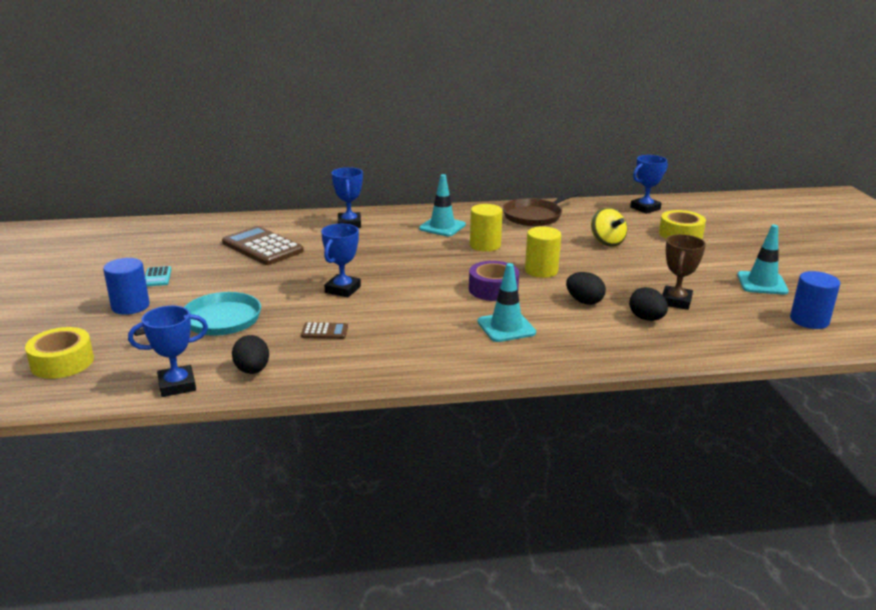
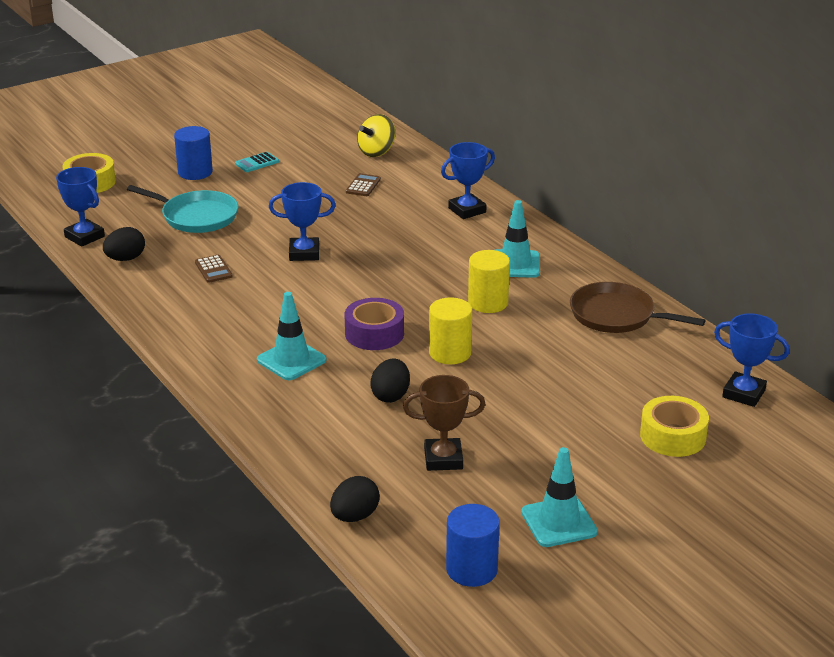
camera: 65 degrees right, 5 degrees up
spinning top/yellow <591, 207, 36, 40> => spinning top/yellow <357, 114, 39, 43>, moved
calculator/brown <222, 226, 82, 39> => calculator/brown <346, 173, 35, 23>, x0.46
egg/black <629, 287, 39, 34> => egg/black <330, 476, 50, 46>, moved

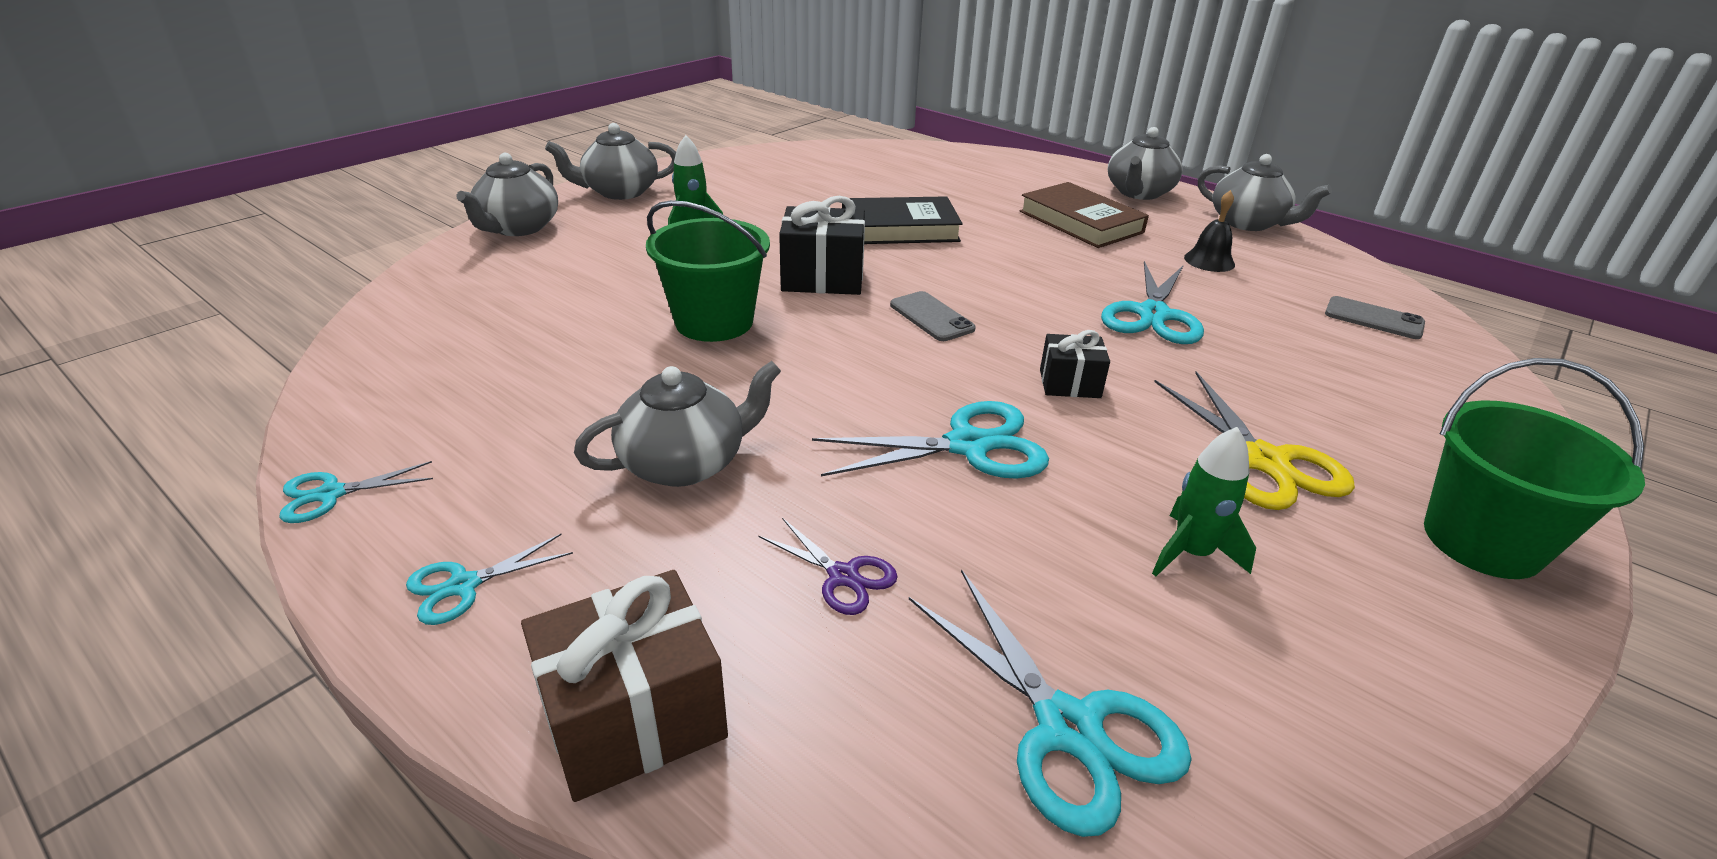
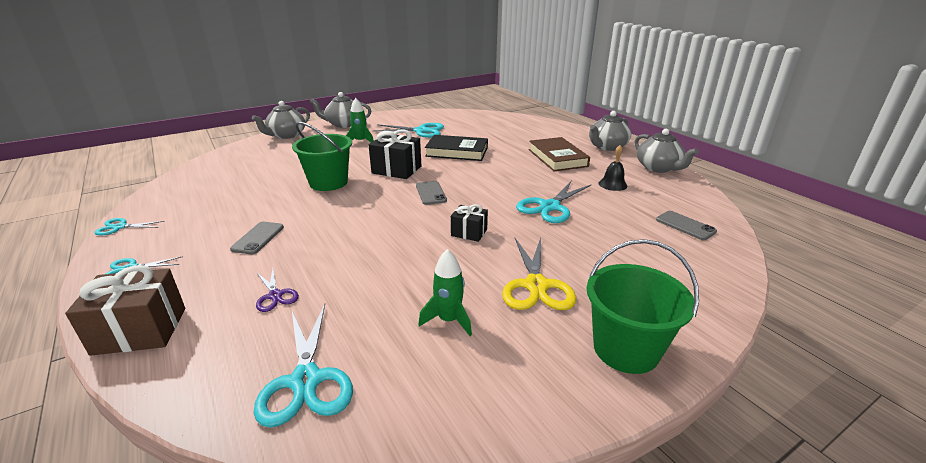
camera: 20 degrees right, 5 degrees down
teapot/grey <574, 361, 207, 126> => phone/grey <230, 222, 54, 32>
scissors/turquoise <812, 401, 237, 78> => scissors/turquoise <373, 123, 71, 15>, moved

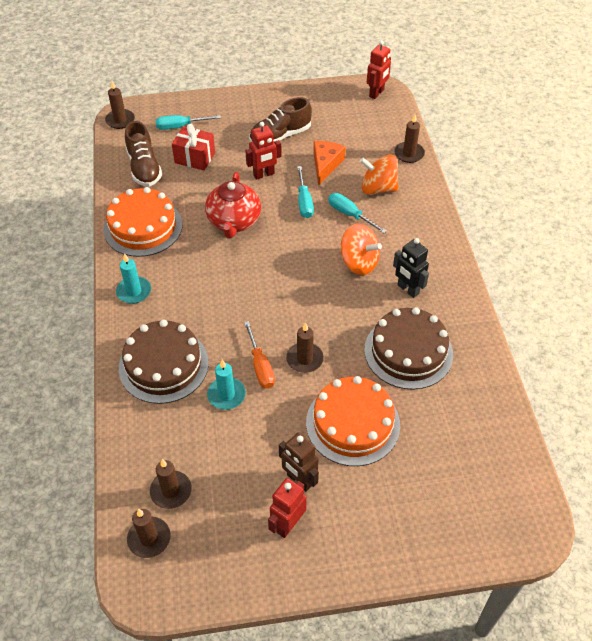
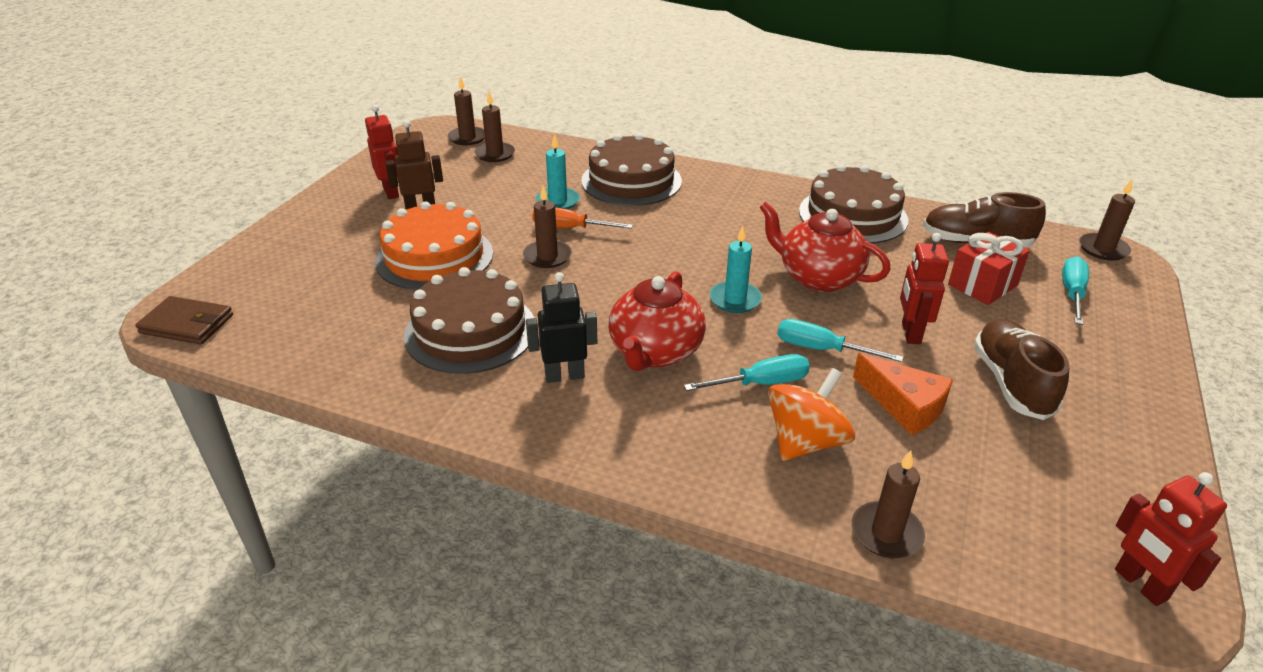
camera: 120 degrees right, 15 degrees down
cake/orange <103, 187, 79, 70> => cake/brown <799, 164, 109, 80>
spinning top/orange <340, 224, 42, 51> => teapot/red <609, 271, 97, 100>
candle/turquoise <116, 253, 35, 51> => candle/turquoise <710, 225, 52, 88>, moved
nothing => wallet/brown <135, 296, 98, 49>

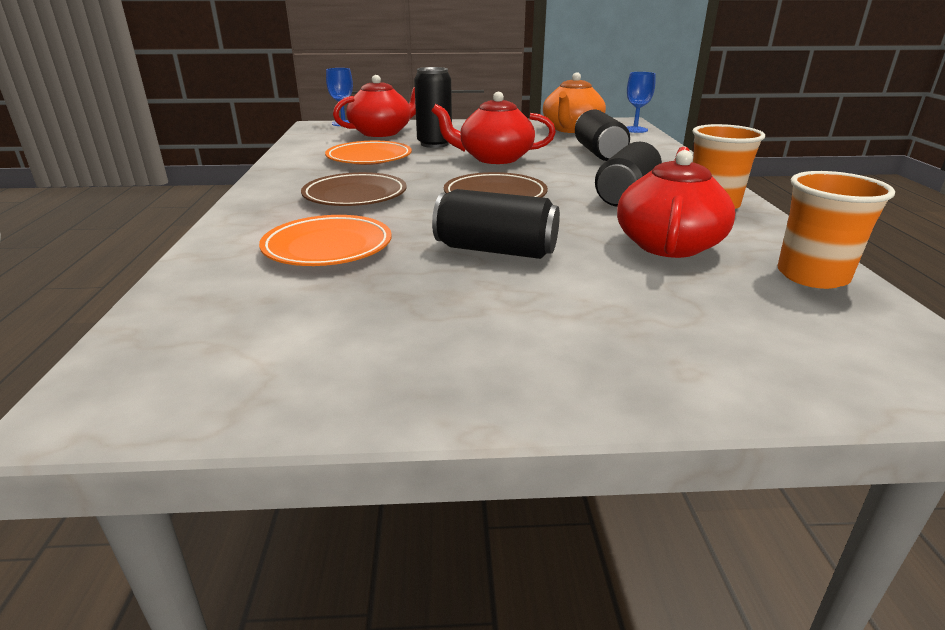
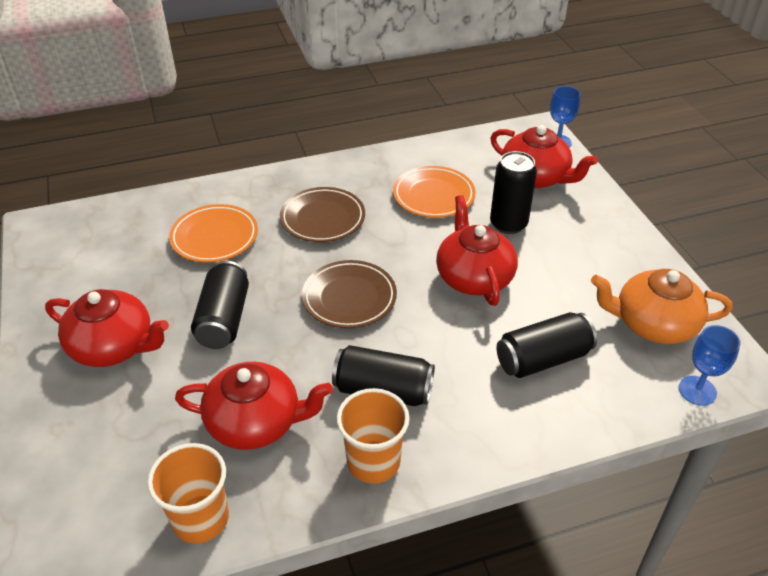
camera: 75 degrees right, 15 degrees up
nothing => teapot/red <45, 289, 124, 78>

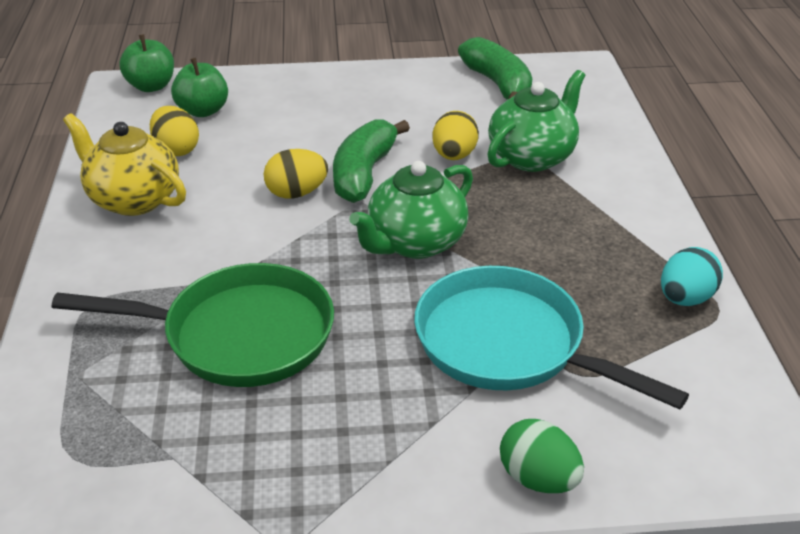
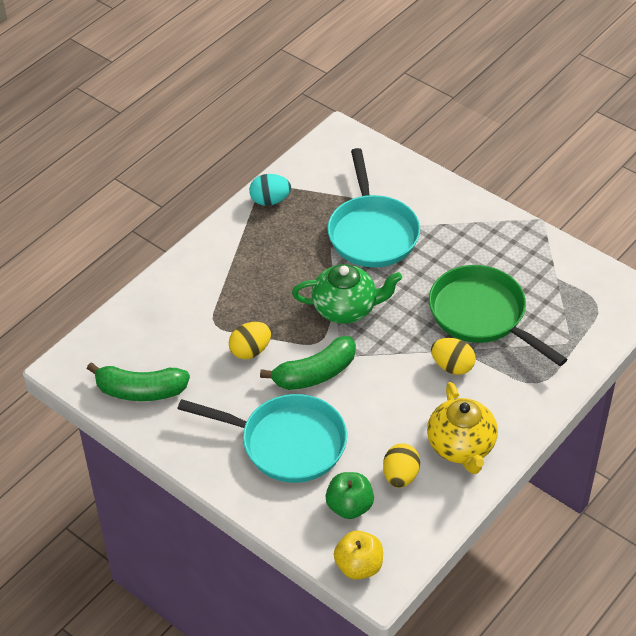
camera: 135 degrees left, 10 degrees up
apple/green <119, 34, 55, 58> => apple/yellow <334, 531, 49, 49>
banana/green <458, 37, 74, 63> => banana/green <87, 362, 103, 39>, 105 degrees counterclockwise
teapot/green <487, 70, 98, 102> => nothing
egg/yellow <264, 149, 64, 50> => egg/yellow <431, 338, 45, 37>, moved
egg/green <500, 419, 84, 74> => nothing
nothing => pan/turquoise <177, 394, 170, 89>

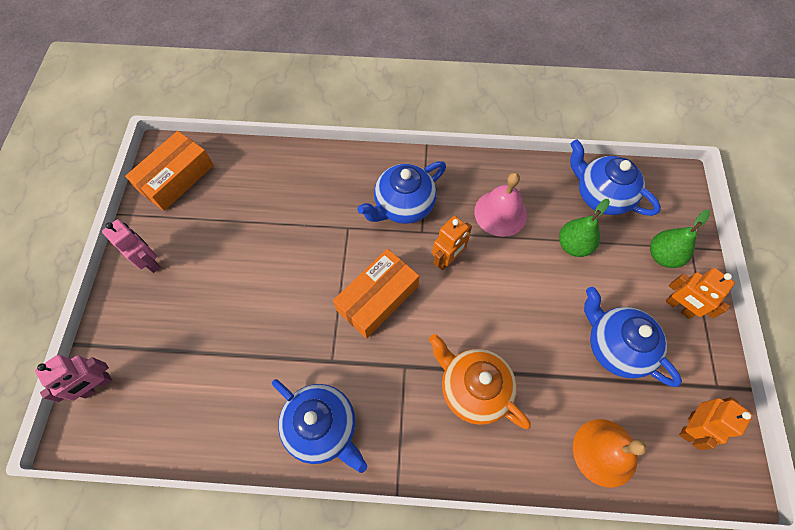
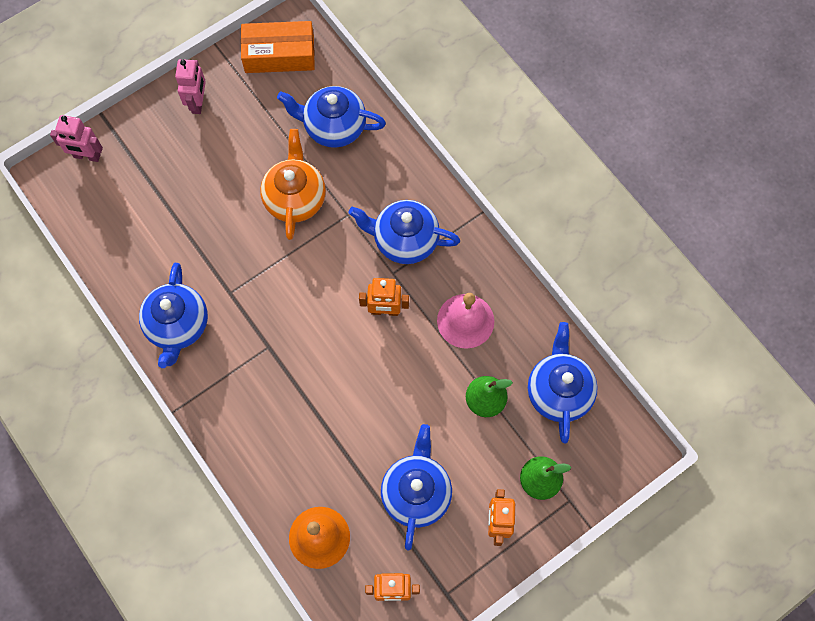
camera: 50 degrees right, 5 degrees up
box/orange <333, 249, 86, 90> => nothing
teapot/orange <429, 334, 102, 95> => teapot/orange <260, 129, 66, 111>, moved
nothing => teapot/blue <277, 86, 109, 62>

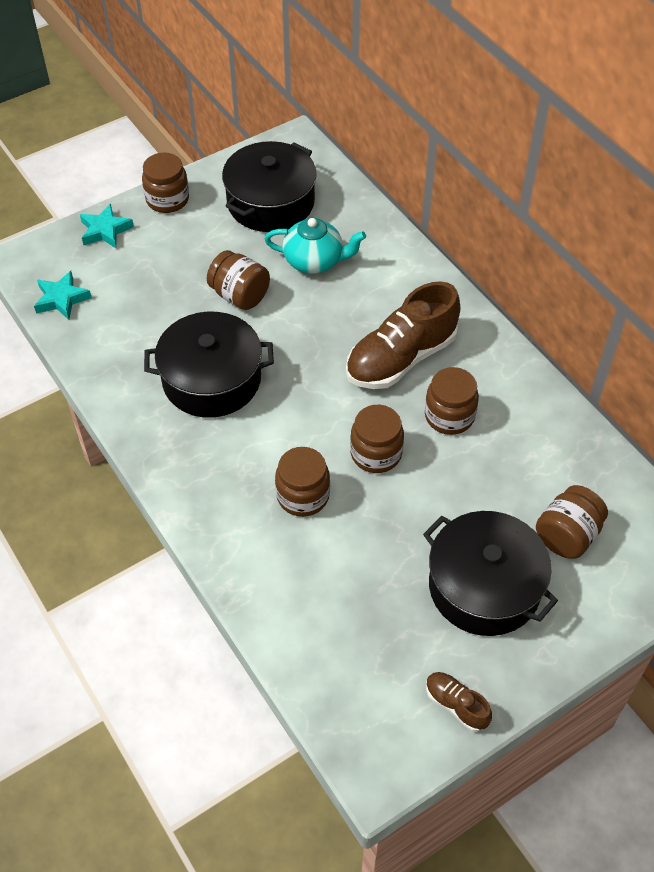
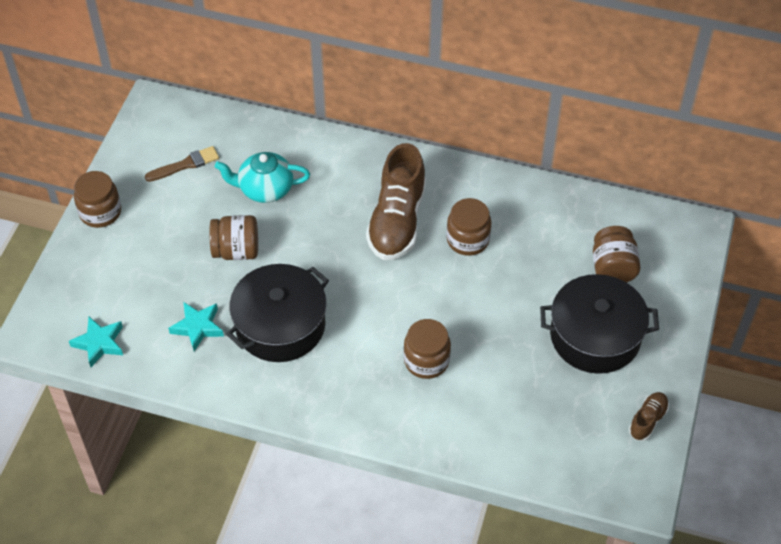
camera: 40 degrees left, 0 degrees up
pot/black <222, 141, 95, 91> => brush/brown <145, 146, 74, 36>
star/turquoise <80, 203, 54, 45> => star/turquoise <168, 302, 56, 49>, moved
teapot/turquoise <264, 218, 102, 56> => teapot/turquoise <215, 152, 95, 51>, 150 degrees counterclockwise
jar/brown <350, 405, 54, 68> => nothing
shoe/brown <426, 672, 66, 60> => shoe/brown <629, 392, 40, 49>, 120 degrees clockwise

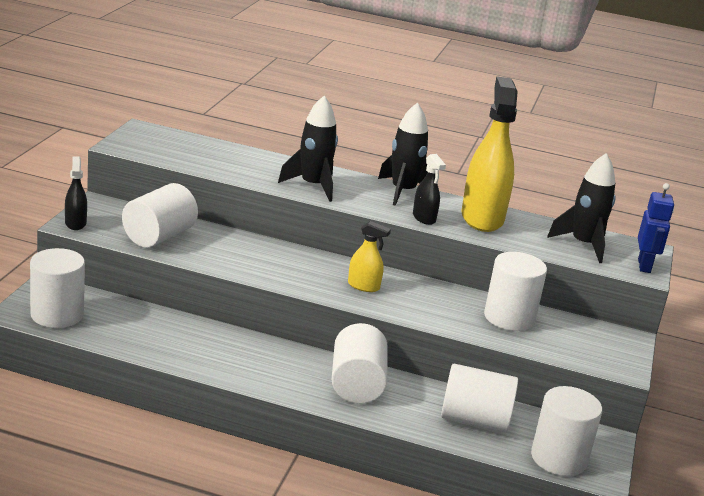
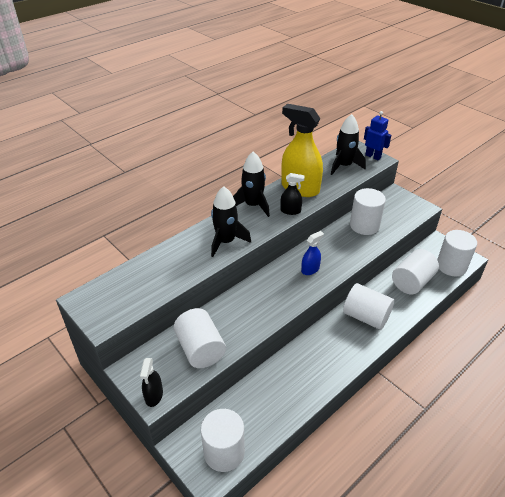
camera: 55 degrees left, 15 degrees up
spray bottle/black <65, 156, 22, 74> => spray bottle/black <140, 358, 23, 49>, 105 degrees counterclockwise
spray bottle/yellow <348, 221, 43, 71> => spray bottle/blue <301, 231, 23, 44>

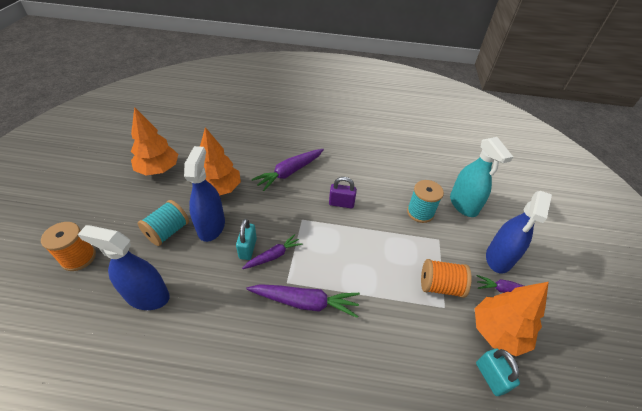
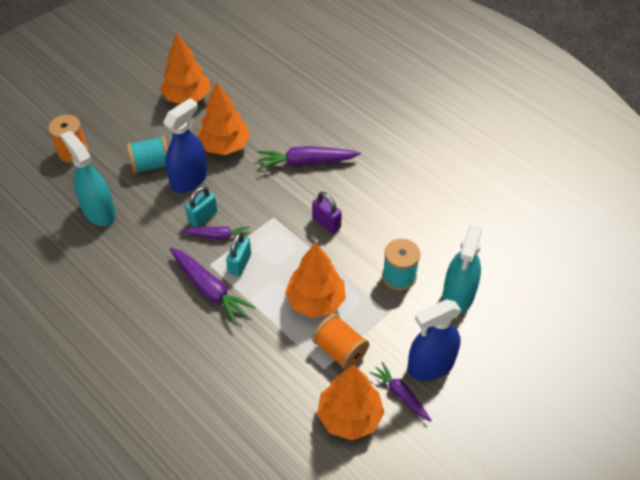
camera: 40 degrees right, 5 degrees up
spray bottle/blue <77, 225, 93, 85> => spray bottle/turquoise <61, 131, 55, 95>
padlock/turquoise <476, 349, 44, 47> => padlock/turquoise <226, 232, 25, 45>, moved
nothing => tree/orange <285, 242, 61, 76>

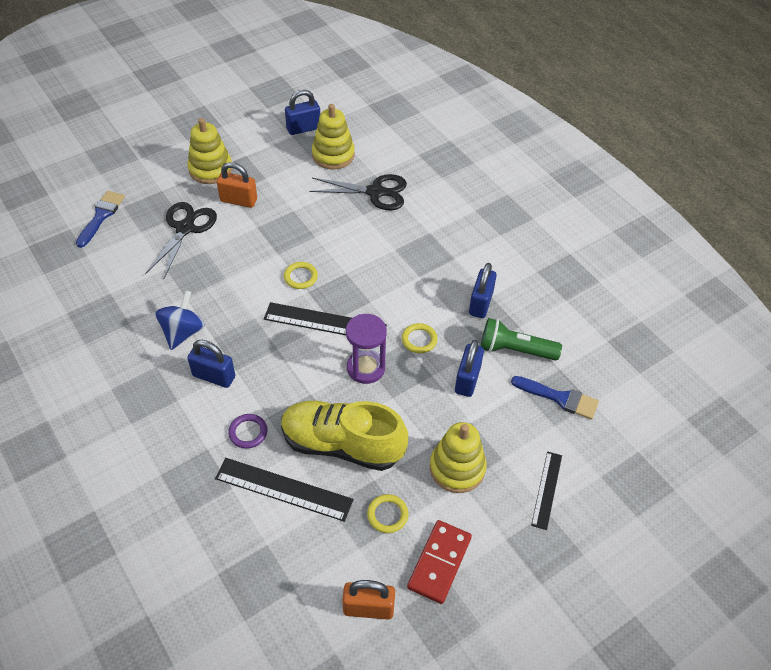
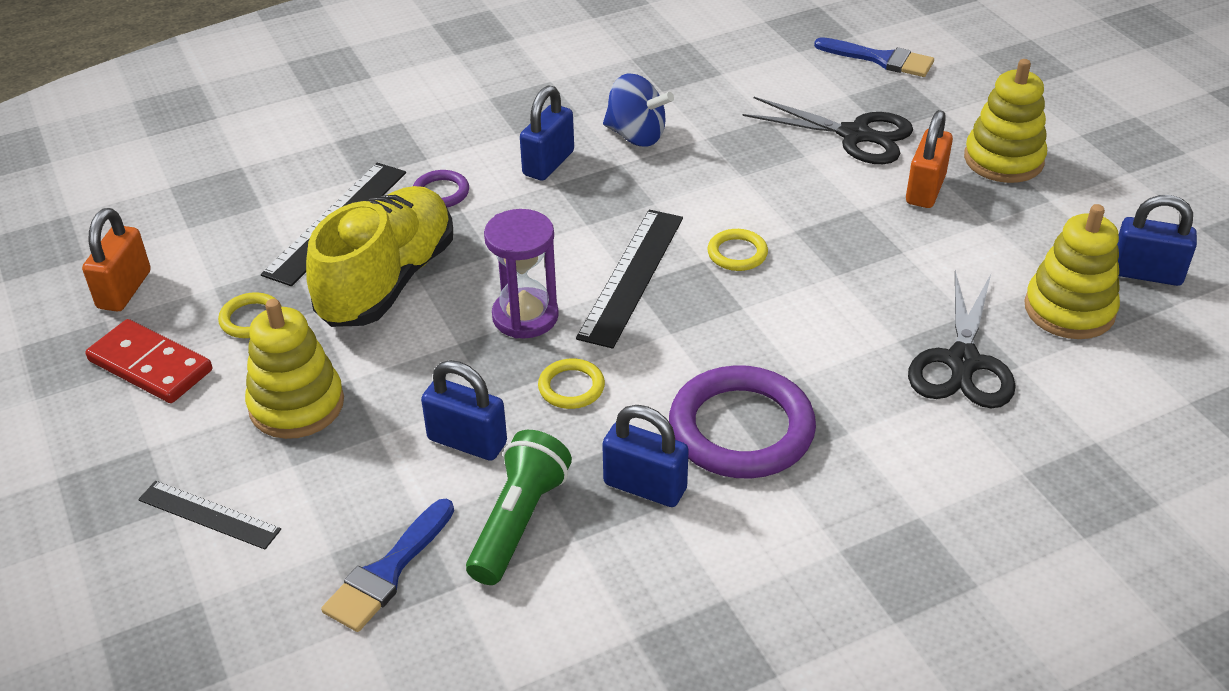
camera: 100 degrees right, 10 degrees down
padlock/blue <285, 90, 35, 45> => padlock/blue <1117, 195, 80, 91>, 60 degrees counterclockwise
nothing => ring/purple <669, 365, 147, 114>

